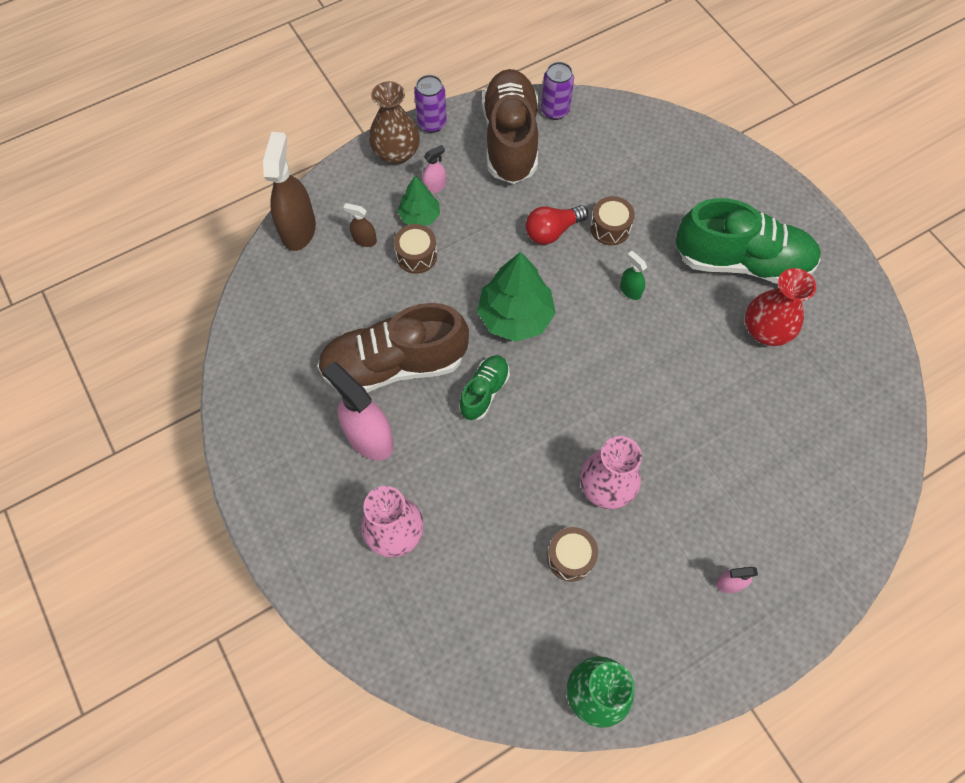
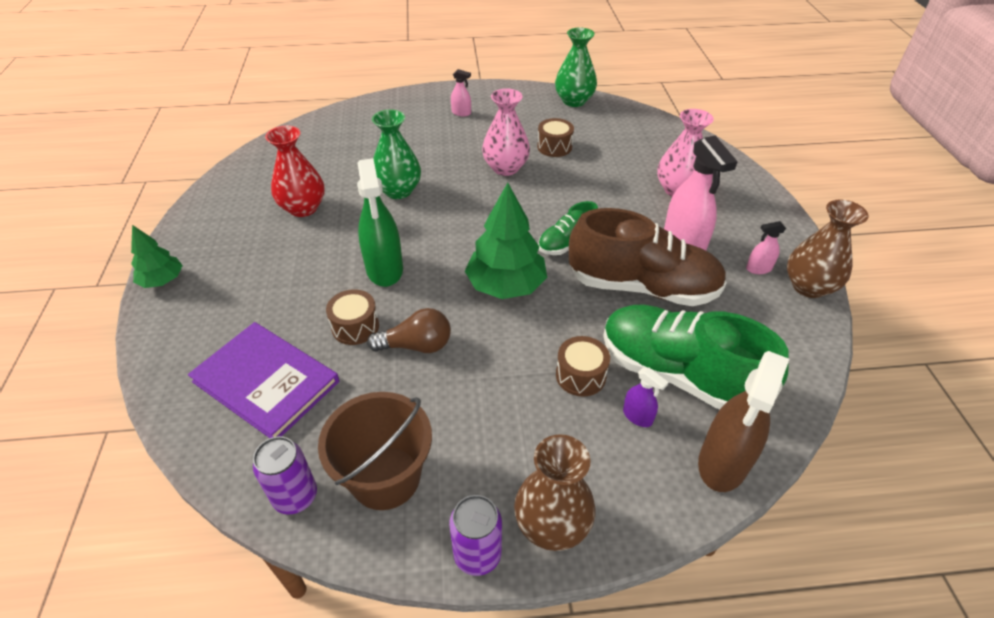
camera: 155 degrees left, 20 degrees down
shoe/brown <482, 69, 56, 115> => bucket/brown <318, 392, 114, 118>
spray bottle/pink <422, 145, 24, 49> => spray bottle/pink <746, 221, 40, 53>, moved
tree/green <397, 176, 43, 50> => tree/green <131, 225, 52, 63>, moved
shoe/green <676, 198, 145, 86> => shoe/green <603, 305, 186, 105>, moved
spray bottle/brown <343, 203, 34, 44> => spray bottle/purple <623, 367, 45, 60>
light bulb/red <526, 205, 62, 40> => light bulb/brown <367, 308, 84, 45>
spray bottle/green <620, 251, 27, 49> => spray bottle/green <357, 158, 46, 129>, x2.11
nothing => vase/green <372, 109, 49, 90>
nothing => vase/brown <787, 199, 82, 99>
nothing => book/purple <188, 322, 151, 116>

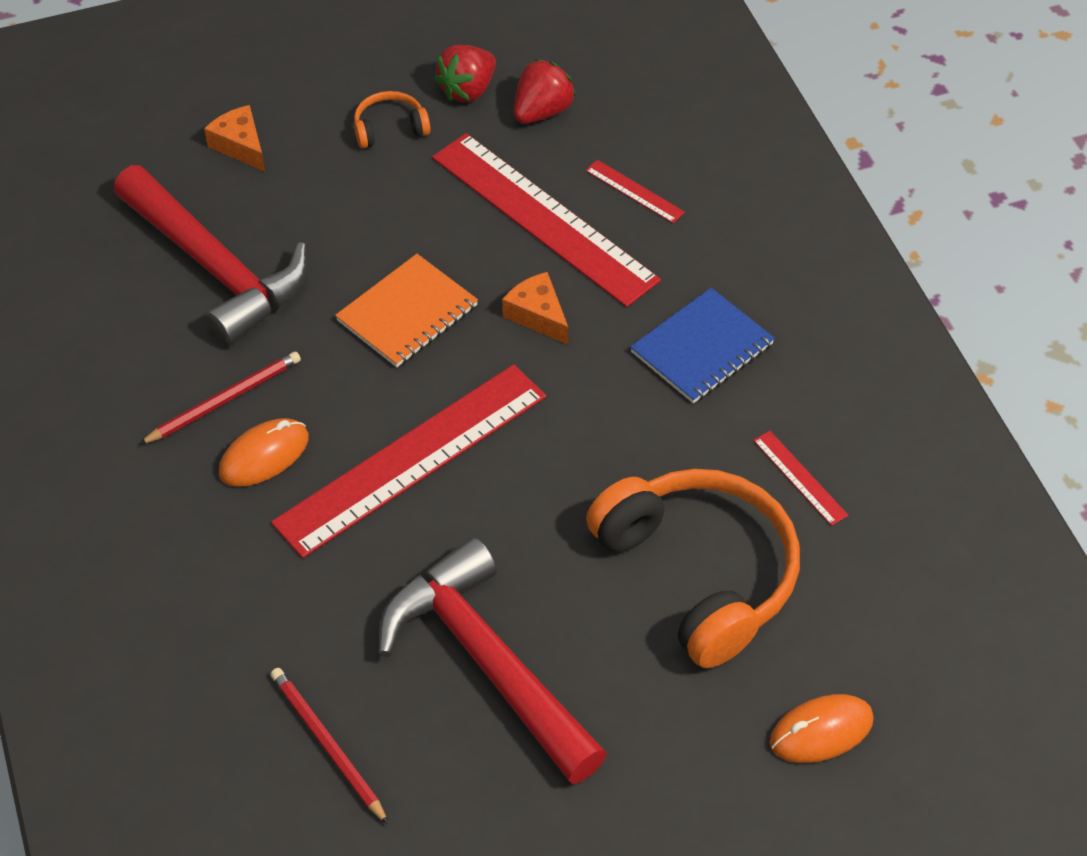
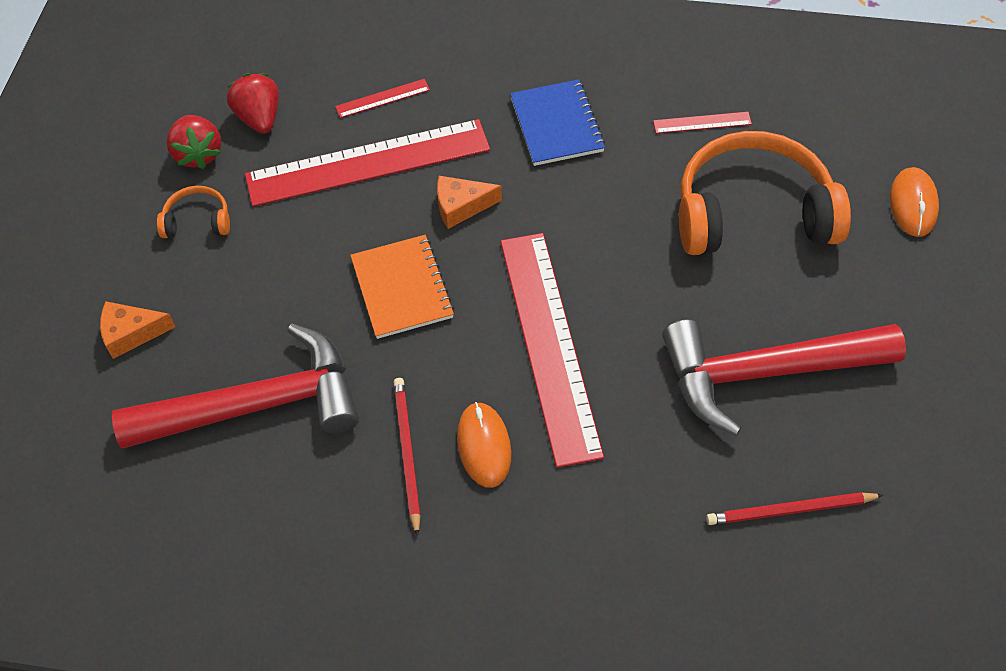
camera: 60 degrees left, 5 degrees up
headphones/orange <354, 91, 77, 57> => headphones/orange <157, 186, 73, 52>, 75 degrees clockwise

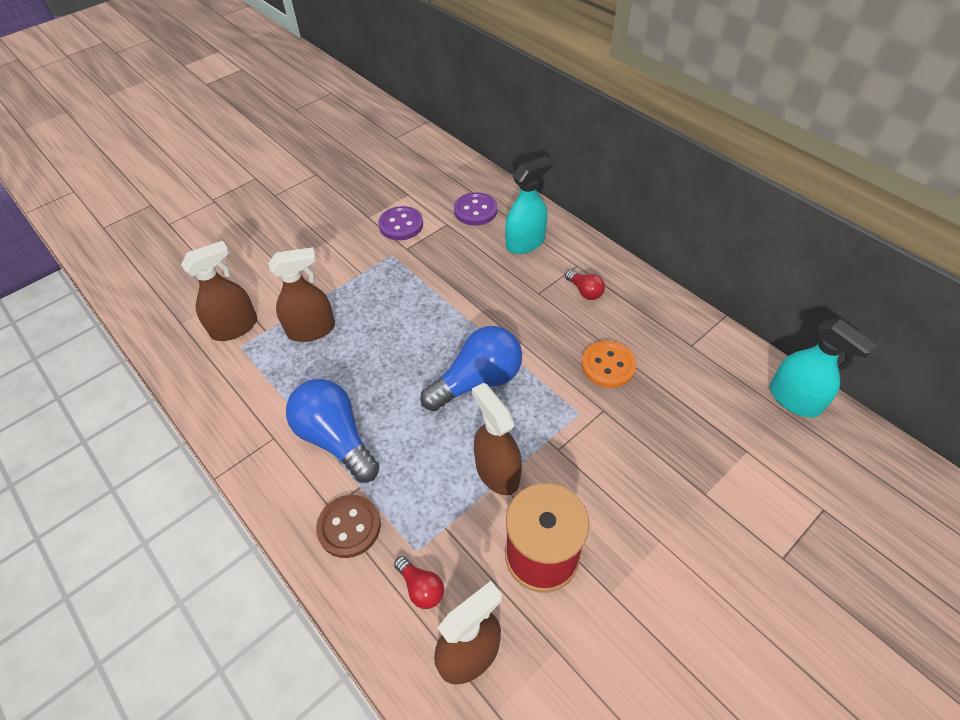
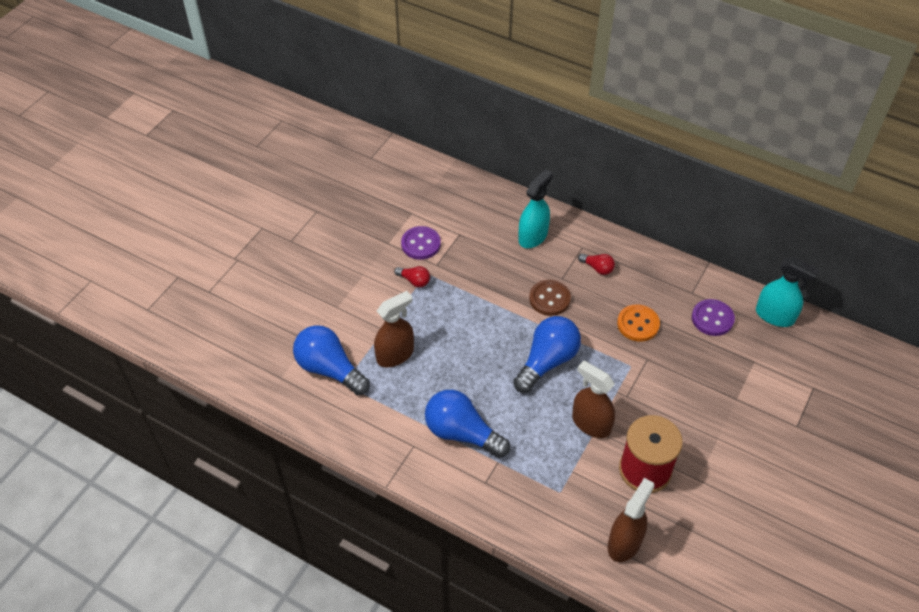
camera: 20 degrees left, 0 degrees up
button/purple <454, 192, 43, 34> => button/purple <692, 299, 43, 37>, moved
spray bottle/brown <181, 241, 76, 100> => light bulb/blue <293, 325, 77, 70>
button/brown <316, 495, 65, 63> => button/brown <529, 280, 42, 36>, moved
light bulb/red <394, 556, 50, 53> => light bulb/red <394, 266, 36, 22>, moved

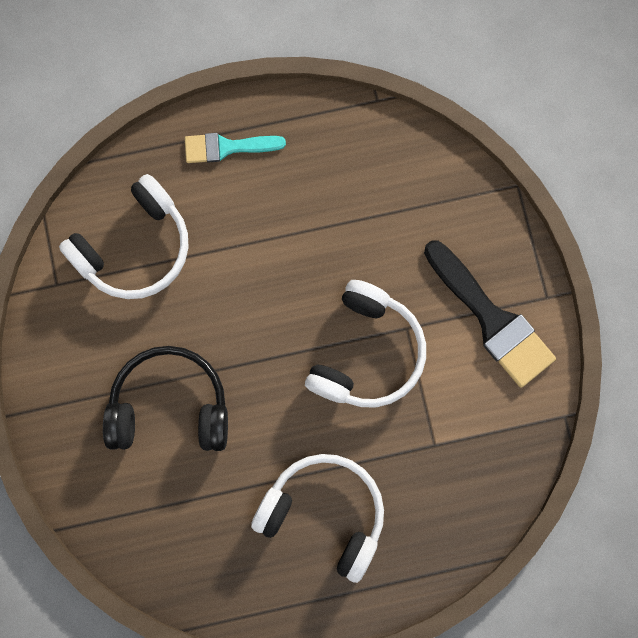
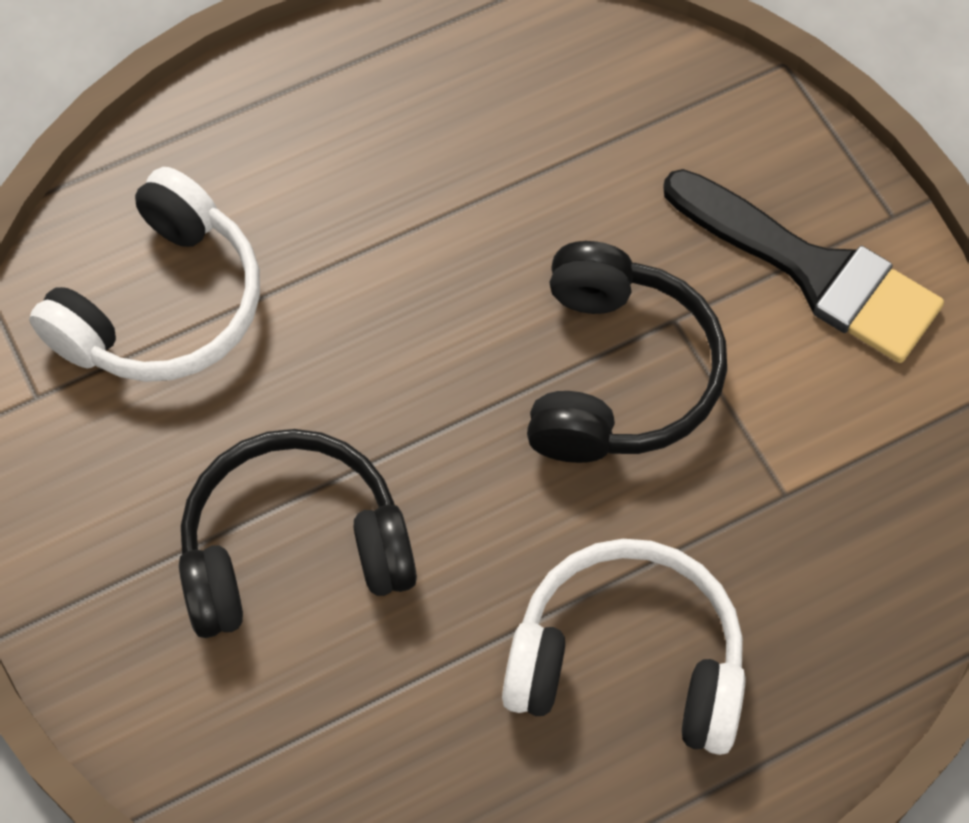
camera: 15 degrees left, 15 degrees down
brush/turquoise <185, 133, 101, 30> => nothing
headphones/white <305, 280, 121, 127> => headphones/black <527, 241, 200, 222>

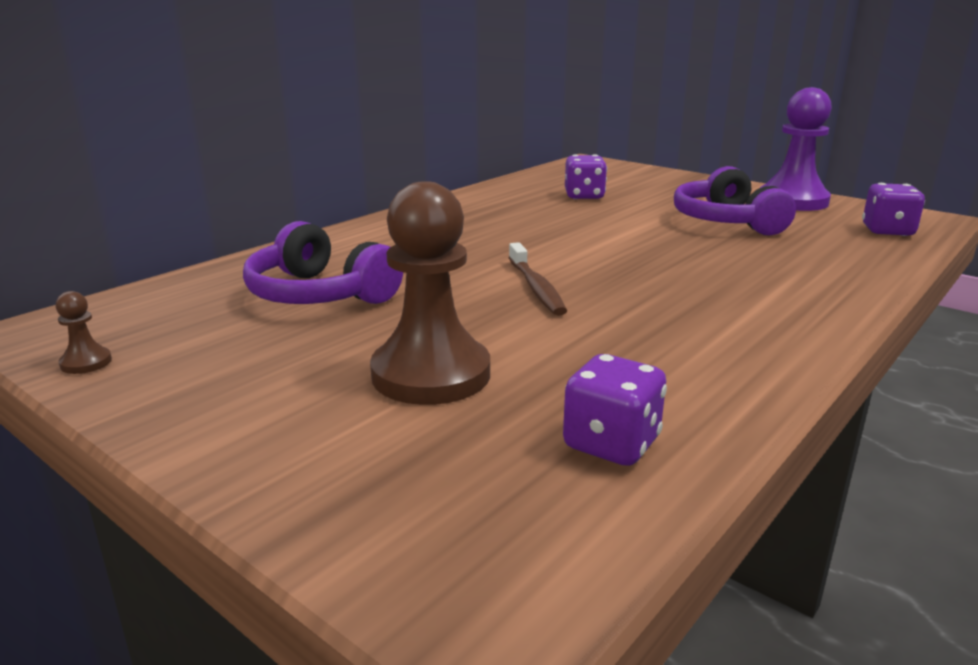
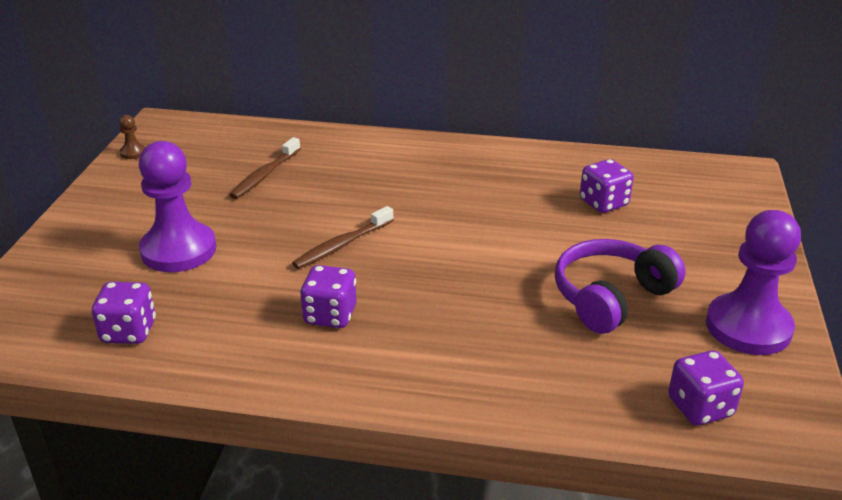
camera: 60 degrees right, 10 degrees up
pawn/brown <370, 181, 120, 224> => pawn/purple <139, 141, 77, 131>
headphones/purple <243, 221, 160, 83> => toothbrush/brown <229, 137, 72, 62>
nothing => dice/purple <300, 265, 57, 63>

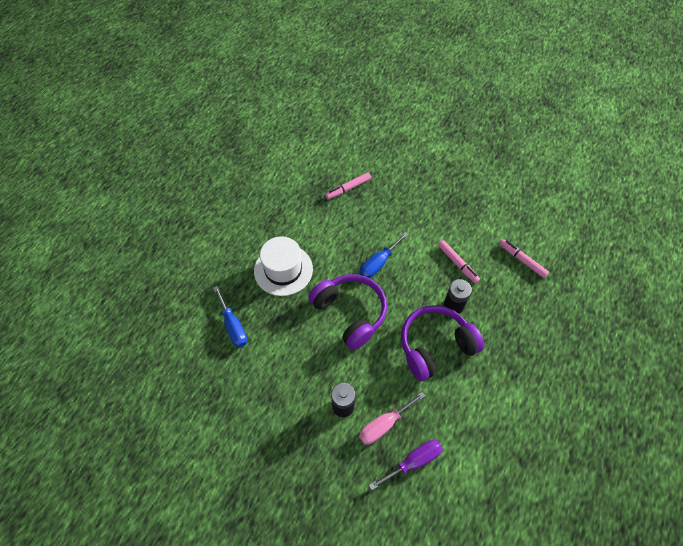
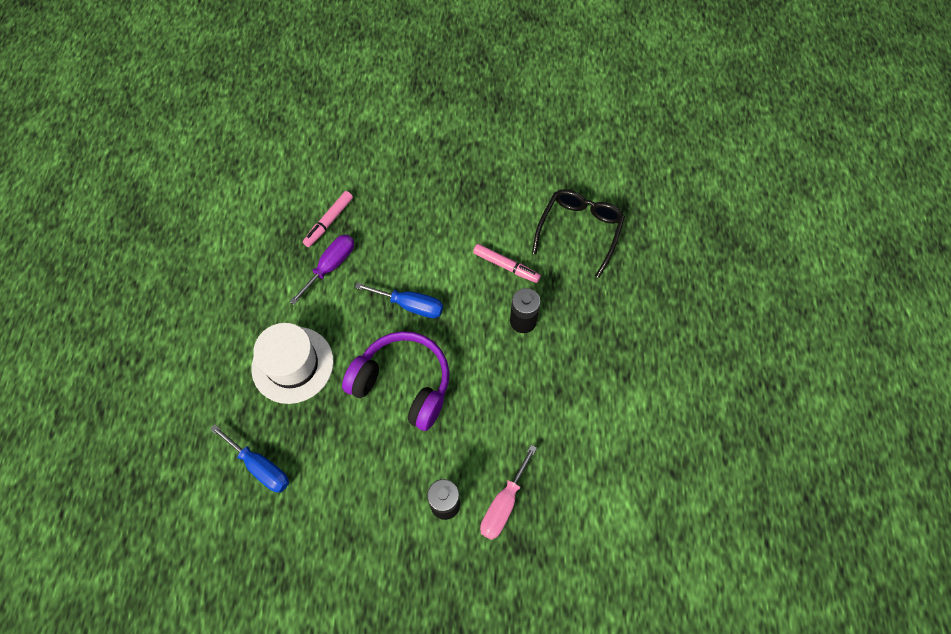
camera: 25 degrees left, 5 degrees up
screwdriver/blue <360, 232, 49, 46> => screwdriver/blue <355, 282, 88, 36>, 90 degrees counterclockwise
marker/pink <500, 239, 49, 39> => glasses/black <532, 189, 93, 89>
headphones/purple <401, 305, 83, 76> => nothing
screwdriver/purple <369, 440, 74, 50> => screwdriver/purple <289, 235, 65, 70>, moved

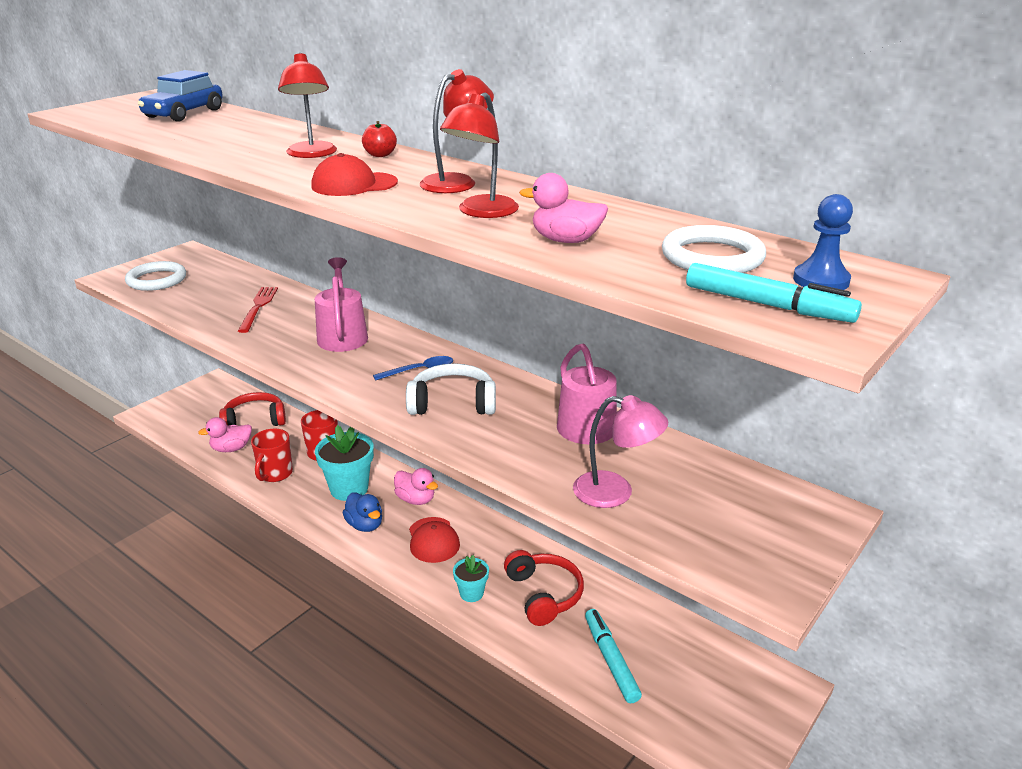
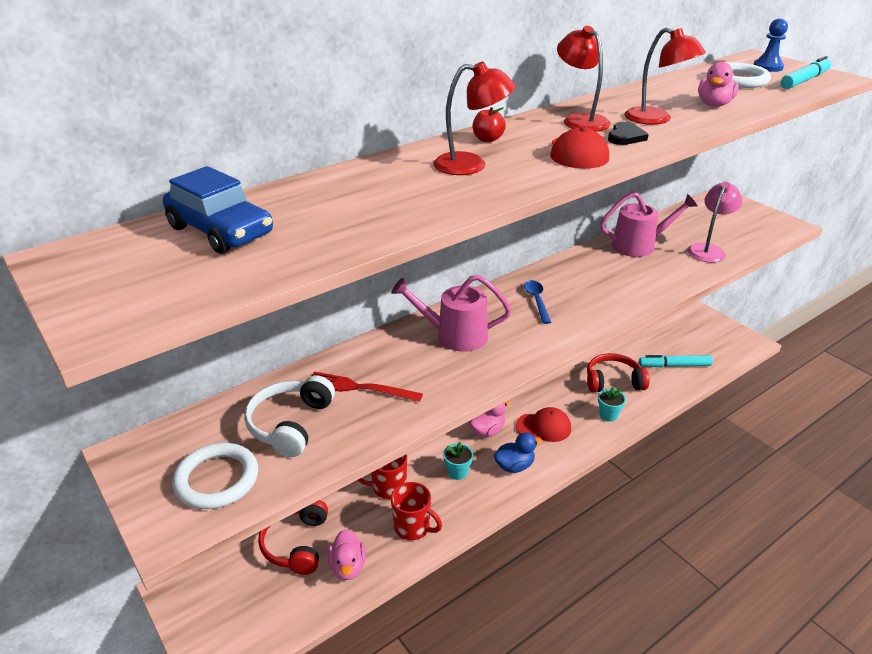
camera: 75 degrees left, 5 degrees up
headphones/white <406, 363, 90, 52> => headphones/white <244, 375, 91, 82>, moved
flower pot/turquoise <315, 425, 59, 76> => flower pot/turquoise <443, 442, 30, 38>, x0.54
nothing => heart/black <608, 122, 41, 23>

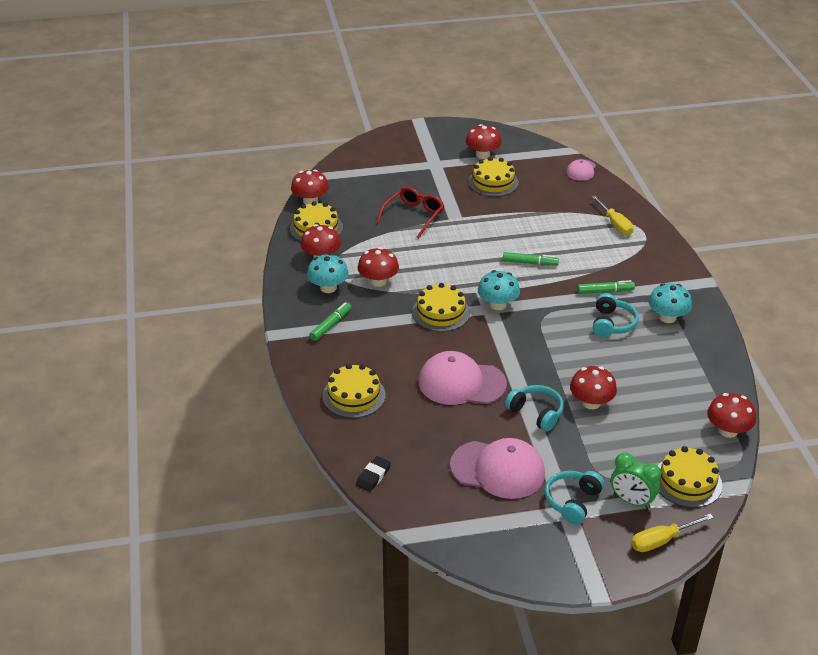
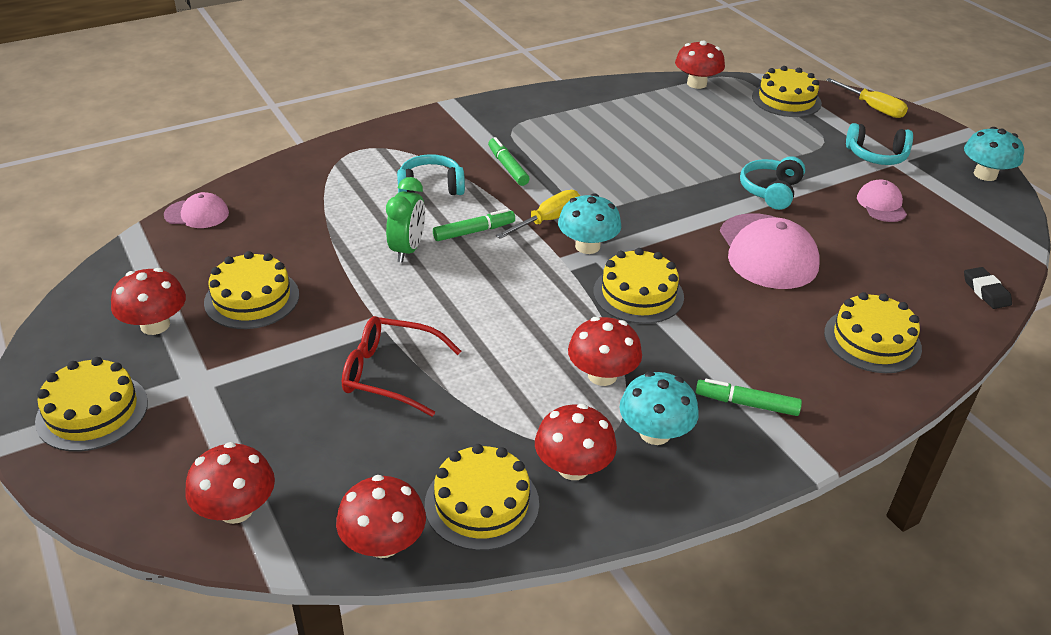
camera: 110 degrees left, 0 degrees up
screwdriver/yellow <592, 196, 42, 39> => screwdriver/yellow <496, 190, 84, 49>, moved
marker/green <503, 252, 56, 14> => marker/green <433, 209, 82, 32>, 75 degrees clockwise
mushroom/turquoise <649, 283, 43, 40> => mushroom/turquoise <964, 127, 60, 54>, moved
headphones/turquoise <593, 293, 46, 44> => headphones/turquoise <397, 154, 68, 41>, moved
mushroom/red <570, 366, 47, 43> => mushroom/red <185, 442, 90, 82>, moved
cap/pink <450, 438, 95, 61> => cap/pink <857, 179, 50, 43>, x0.53
clock/green <611, 452, 50, 57> => clock/green <386, 177, 39, 85>, moved
eraser/black <356, 456, 35, 36> => eraser/black <964, 267, 48, 42>, 60 degrees clockwise
nothing => cake/yellow <35, 357, 113, 95>

